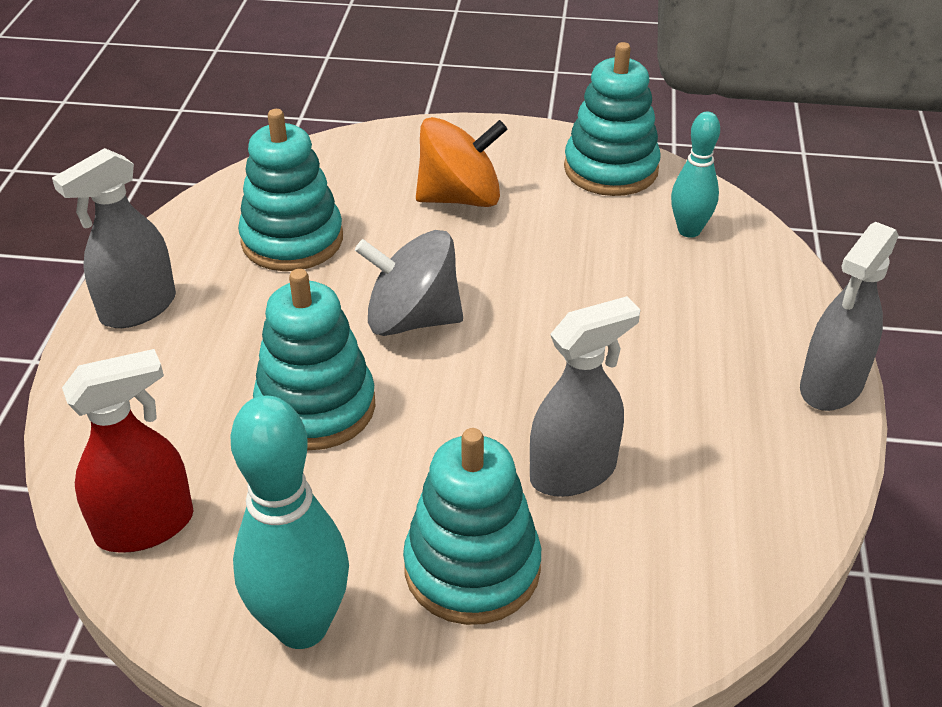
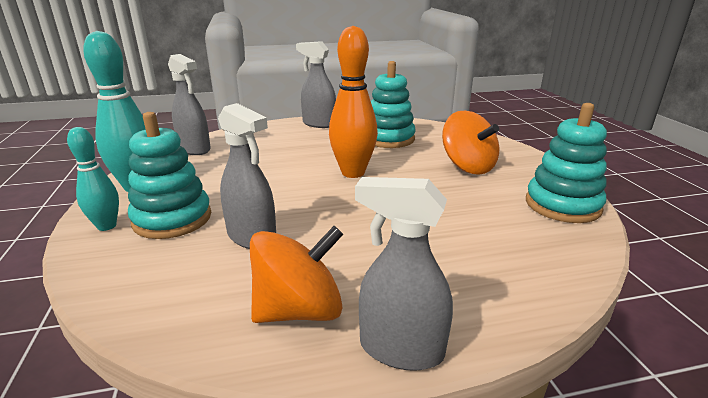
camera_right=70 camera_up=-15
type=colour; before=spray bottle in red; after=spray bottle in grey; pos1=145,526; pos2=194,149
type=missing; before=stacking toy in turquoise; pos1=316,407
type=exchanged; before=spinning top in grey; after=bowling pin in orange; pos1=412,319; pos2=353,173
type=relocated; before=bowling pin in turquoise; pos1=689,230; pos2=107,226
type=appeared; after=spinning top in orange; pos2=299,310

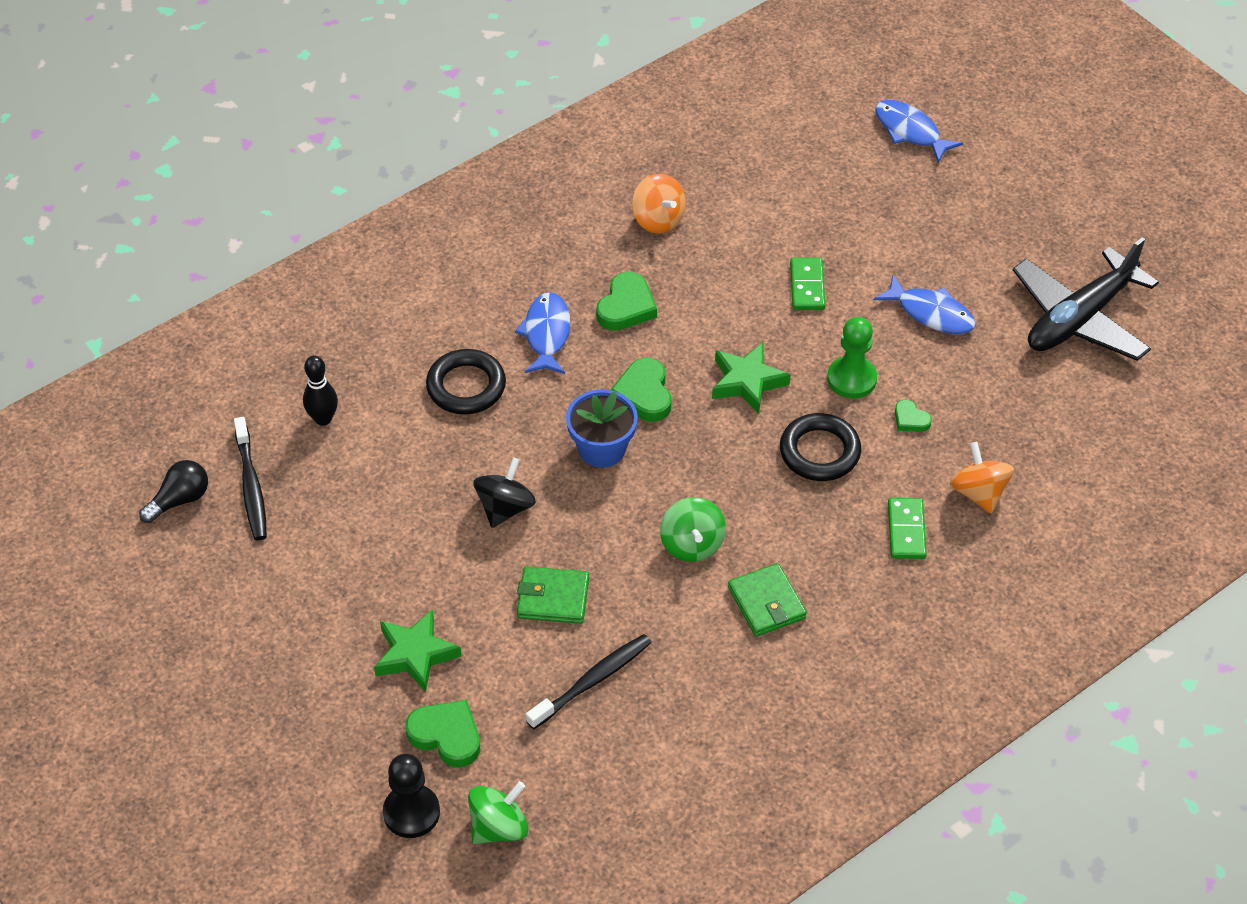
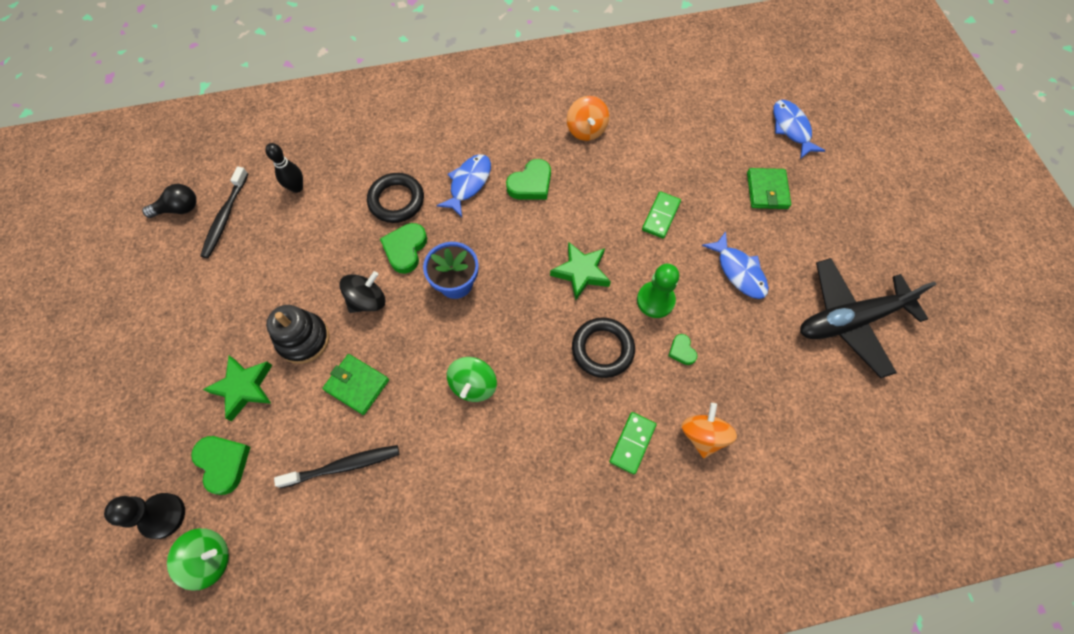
camera_right=25 camera_up=15
type=relocated; before=heart in green; pos1=644,394; pos2=405,249
type=relocated; before=wallet in green; pos1=766,603; pos2=767,190
type=appeared; after=stacking toy in black; pos2=303,339

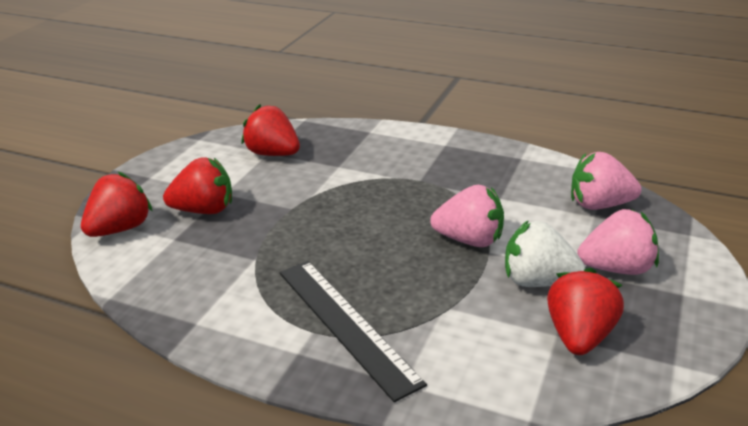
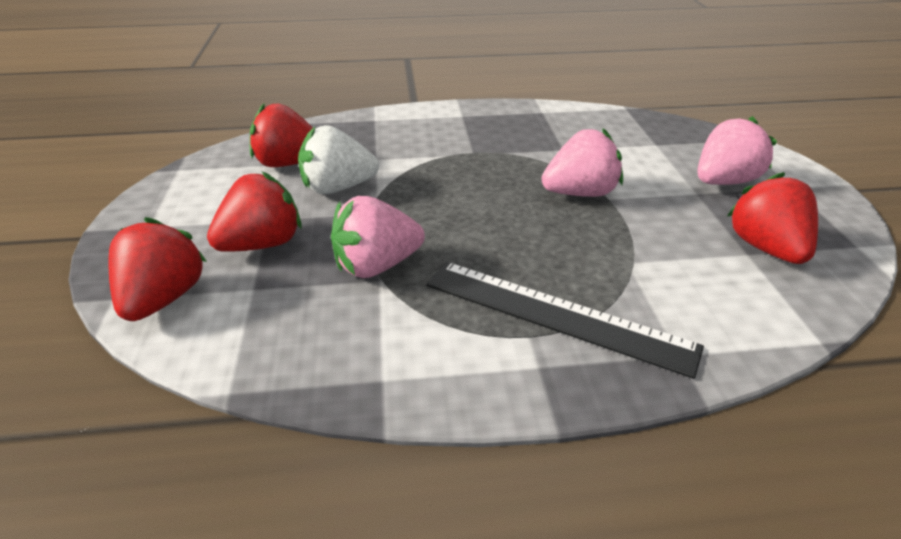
camera_right=-30 camera_up=5
type=relocated; before=strawberry in white; pos1=537,281; pos2=337,188
type=relocated; before=strawberry in pink; pos1=599,205; pos2=376,266

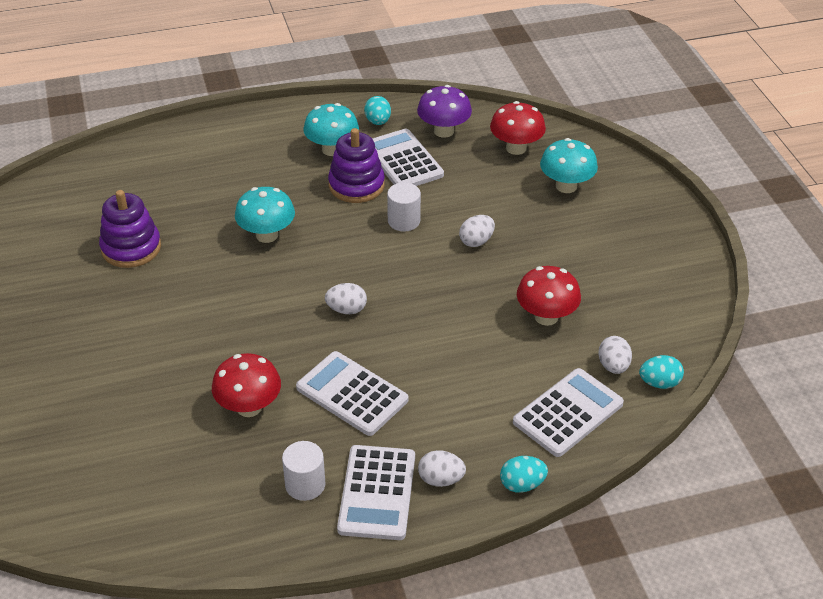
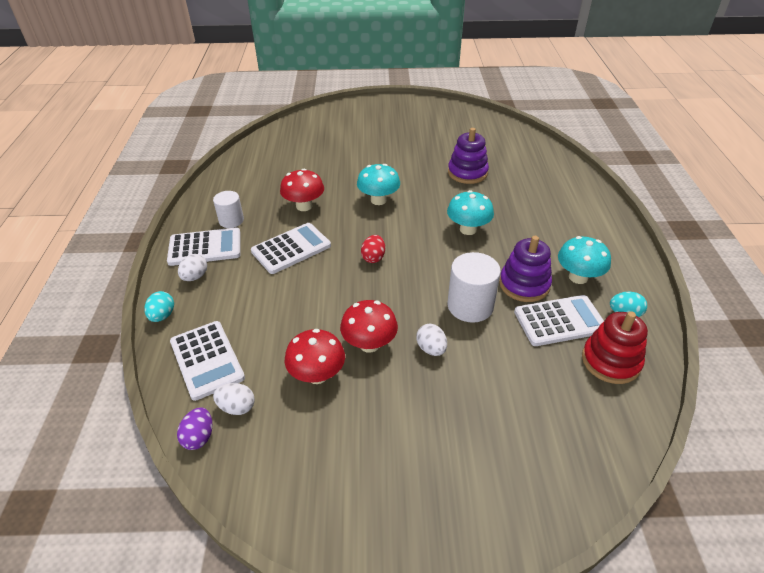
camera_right=105 camera_up=0
type=colour; before=egg in white; after=egg in red; pos1=346,309; pos2=373,257
type=spun; before=calculator in white; pos1=377,493; pos2=205,247; turn=150
type=size; before=cylinder in white; pos1=404,221; pos2=470,306; scale=1.57
type=exchanged; before=mushroom in purple; after=stacking toy in red; pos1=444,131; pos2=610,361
type=relocated; before=mushroom in red; pos1=516,148; pos2=369,344
type=relocated; before=mushroom in turquoise; pos1=566,186; pos2=378,200
type=colour; before=egg in turquoise; after=egg in purple; pos1=659,383; pos2=199,437

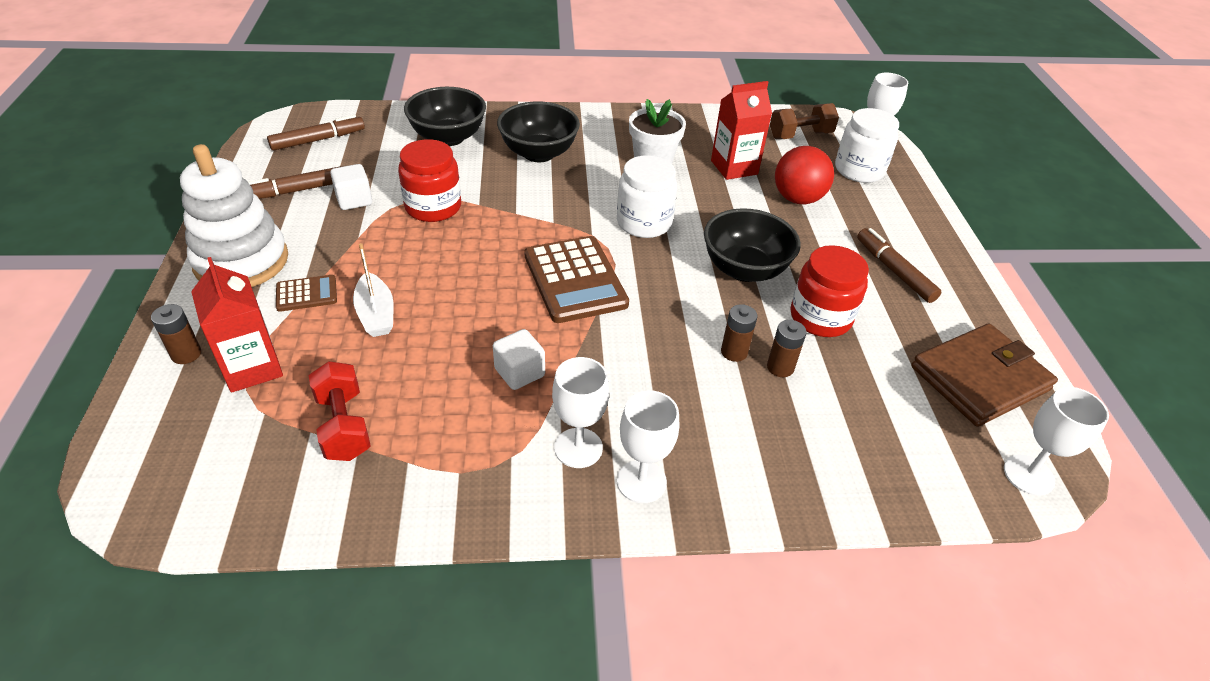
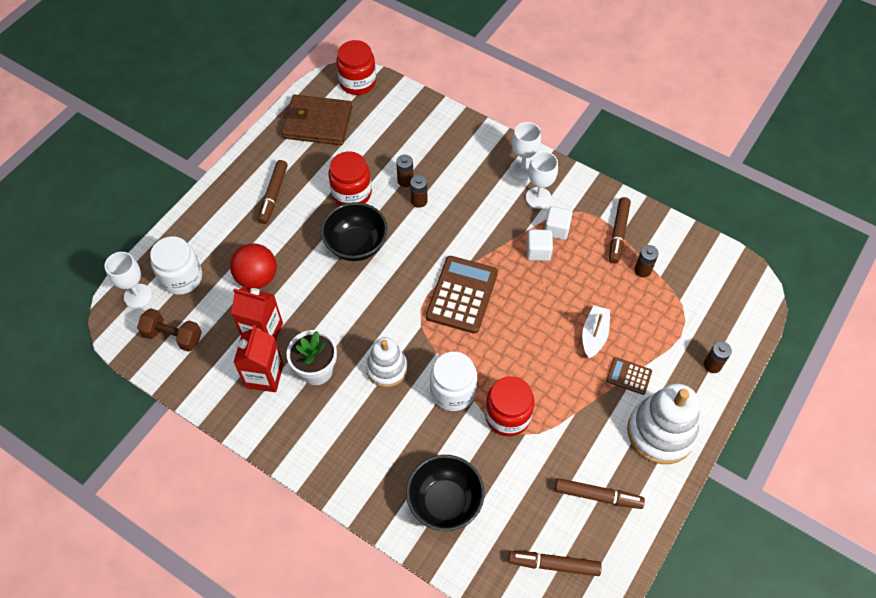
camera_right=-140 camera_up=15
type=relocated; before=carton in red; pos1=252,368; pos2=264,376
type=exchanged; before=dumbbell in red; after=battery in brown; pos1=343,426; pos2=642,270
type=relocated; before=cube in white; pos1=354,200; pos2=556,229
type=missing; before=bowl in black; pos1=539,153
type=relocated; before=jar in white; pos1=644,222; pos2=453,391
type=exchanged; before=goblet in white; after=jar in red; pos1=1028,475; pos2=357,82
type=appeared; after=stacking toy in white; pos2=387,369
type=appeared; after=marker in brown; pos2=618,233

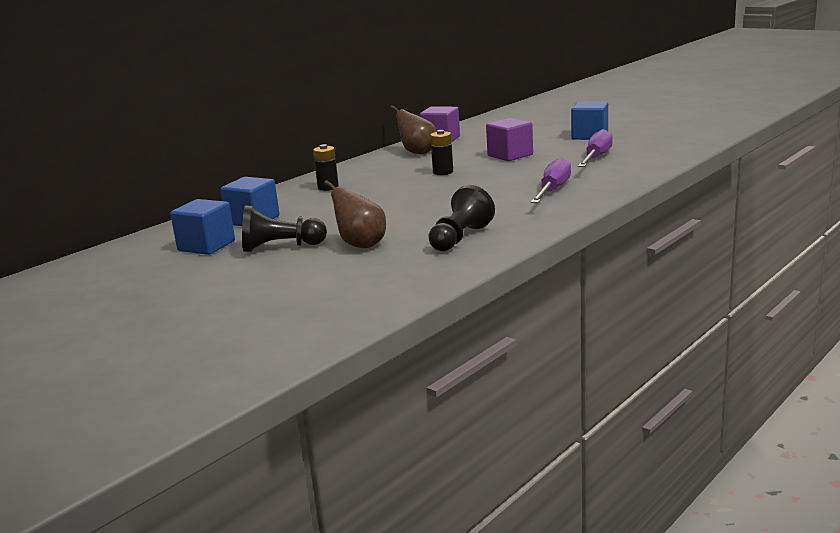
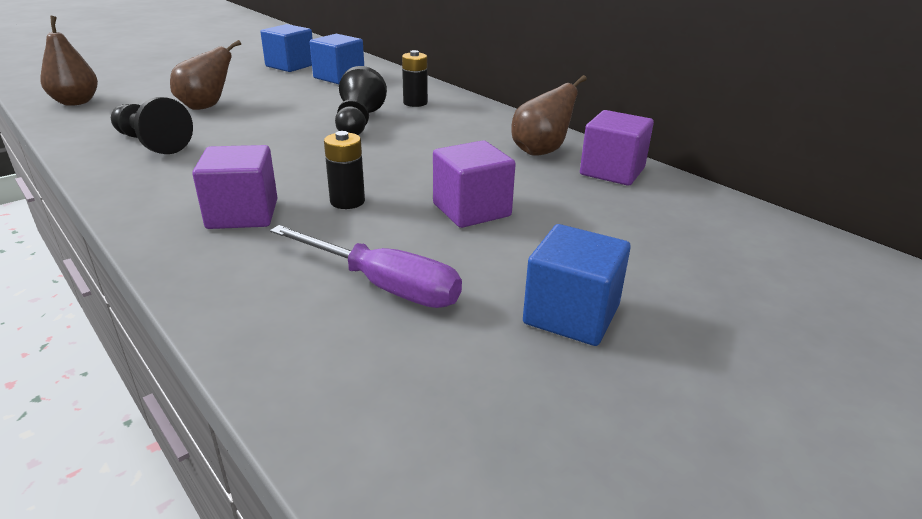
camera_right=95 camera_up=10
type=relocated; before=pawn in black; pos1=280,247; pos2=358,123
type=relocated; before=battery in black; pos1=443,172; pos2=347,201
type=exchanged; before=screwdriver in purple; after=cube in purple; pos1=553,190; pos2=243,214
type=appeared; after=pear in brown; pos2=76,102

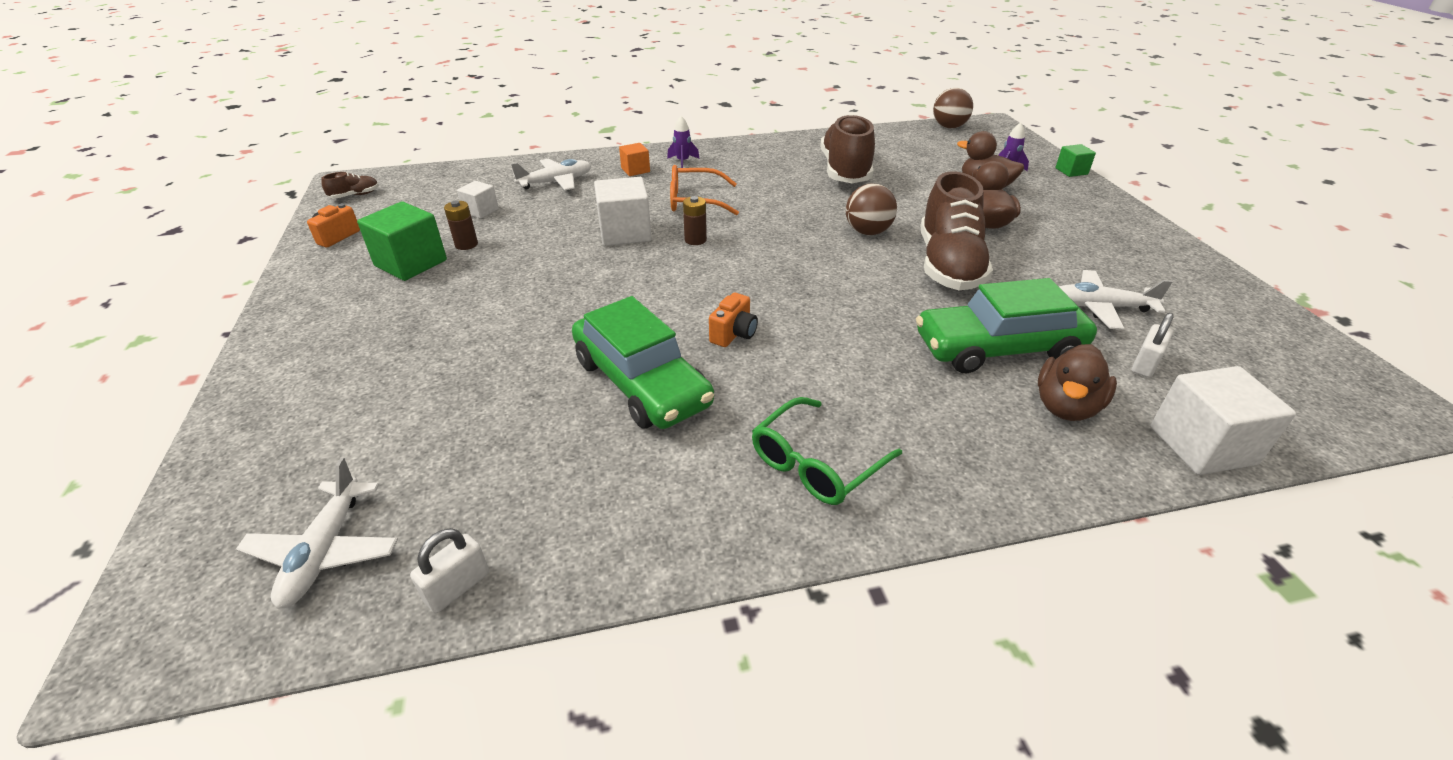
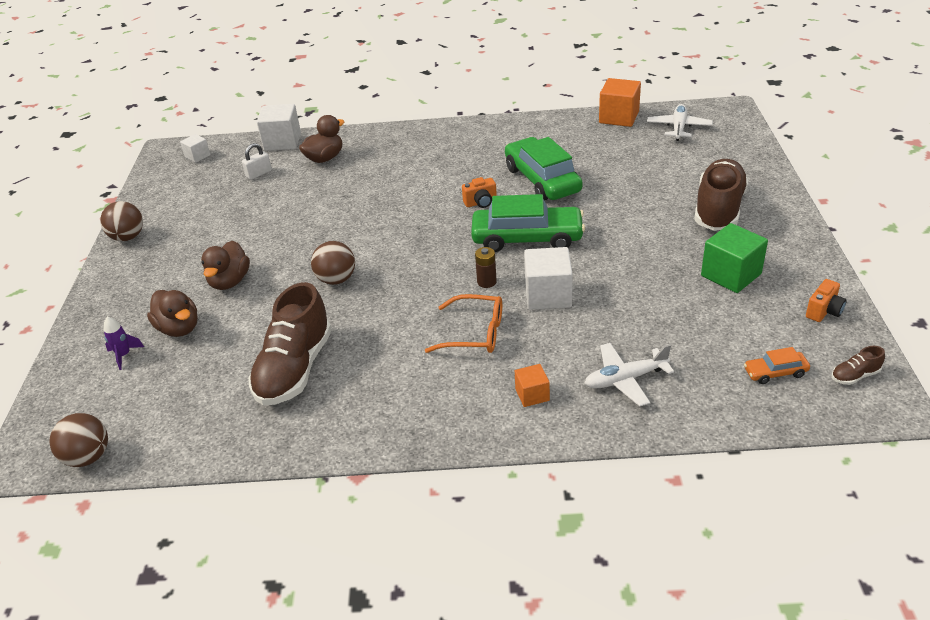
camera_right=-165 camera_up=0
type=exchanged; before=padlock in white; after=cube in orange; pos1=457,587; pos2=619,117
type=missing; before=battery in brown; pos1=466,244
type=relocated; before=cube in white; pos1=481,211; pos2=197,156
type=missing; before=rocket in purple; pos1=683,162
type=spun; before=camera in orange; pos1=734,334; pos2=481,203; turn=-150
type=missing; before=glasses in green; pos1=817,463
type=relocated; before=car in green; pos1=998,348; pos2=527,238
type=relocated; before=shoe in brown; pos1=948,265; pos2=718,209
type=missing; before=cube in green; pos1=1071,171
type=missing; before=plane in white; pos1=1100,307
type=appeared; after=ball in brown; pos2=128,237
type=appeared; after=car in orange; pos2=775,372

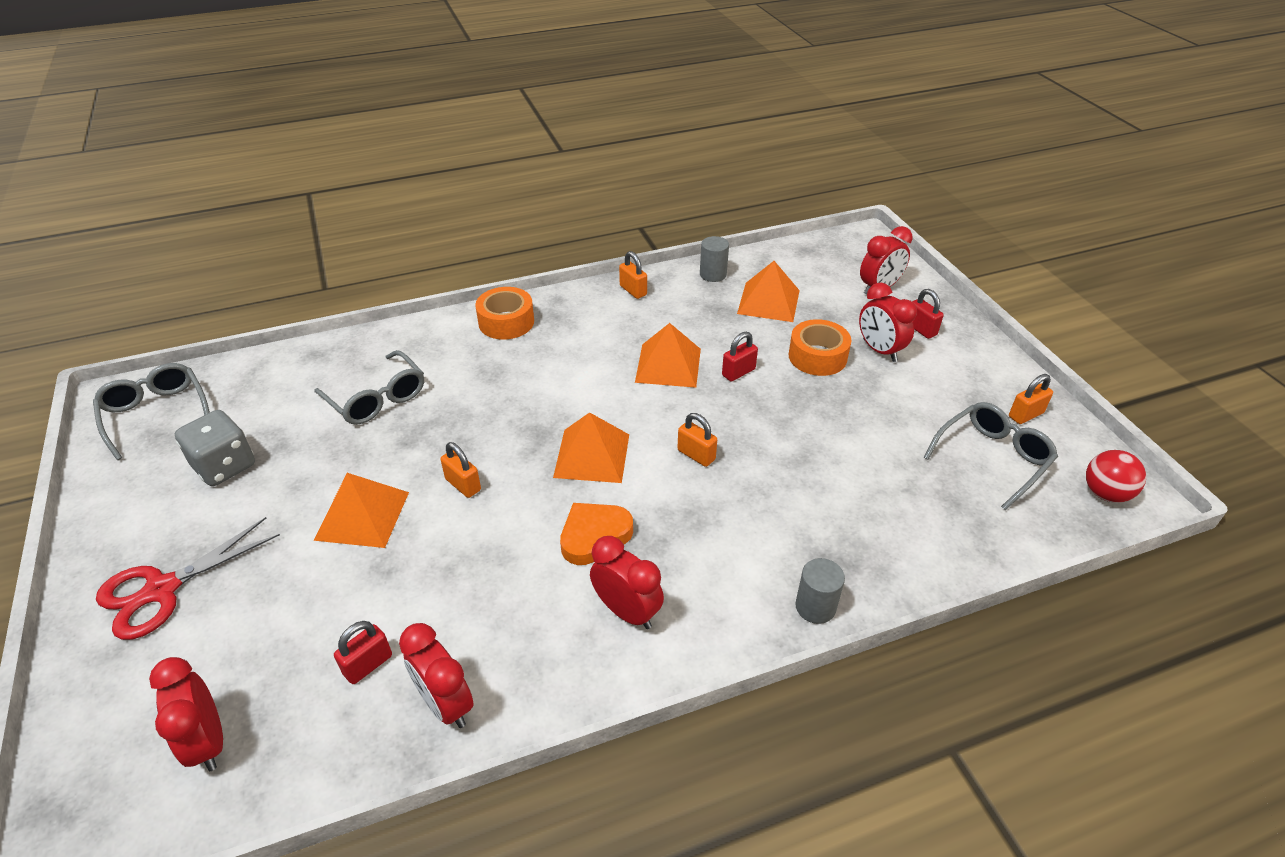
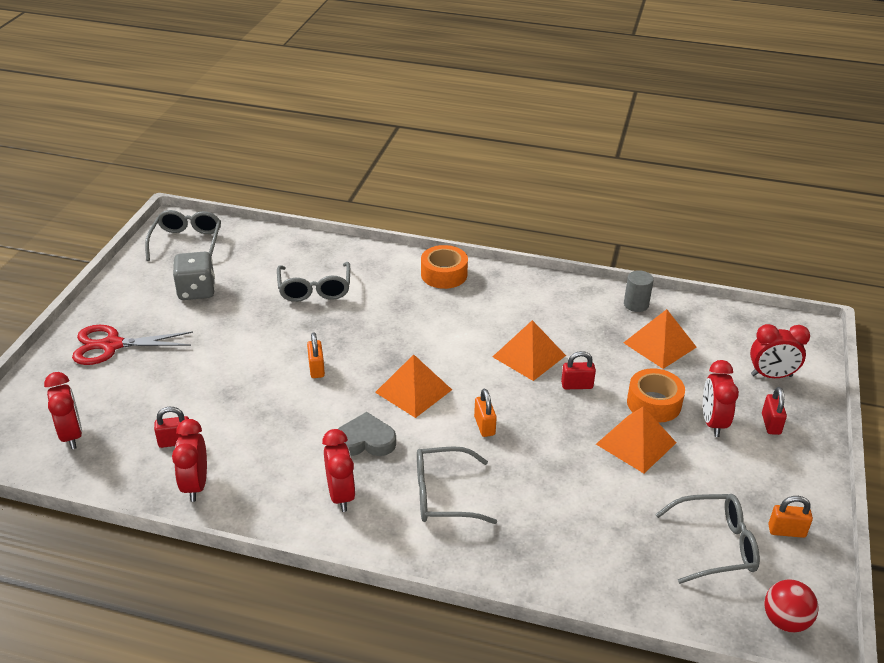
camera_right=35 camera_up=-5
type=spun; before=clock in red; pos1=208,741; pos2=71,435; turn=150
type=relocated; before=pyramid in orange; pos1=362,515; pos2=636,443
type=colour; before=heart in orange; after=heart in grey; pos1=594,535; pos2=365,441
type=missing; before=padlock in orange; pos1=633,290
type=missing; before=cylinder in grey; pos1=815,607
type=appeared; after=glasses in grey; pos2=443,495

